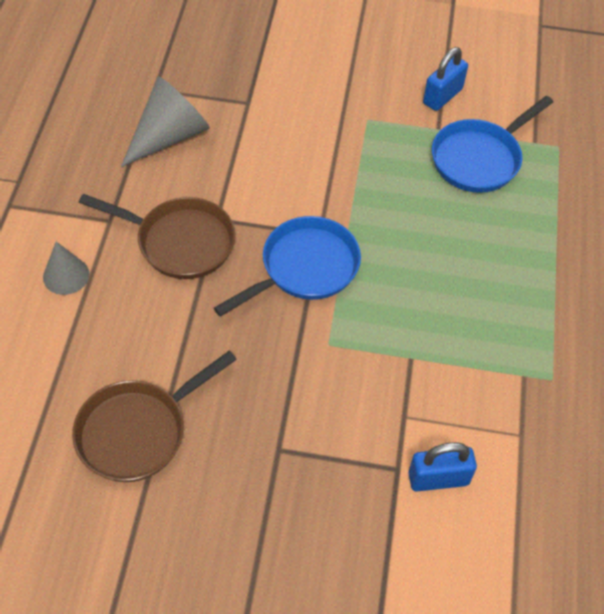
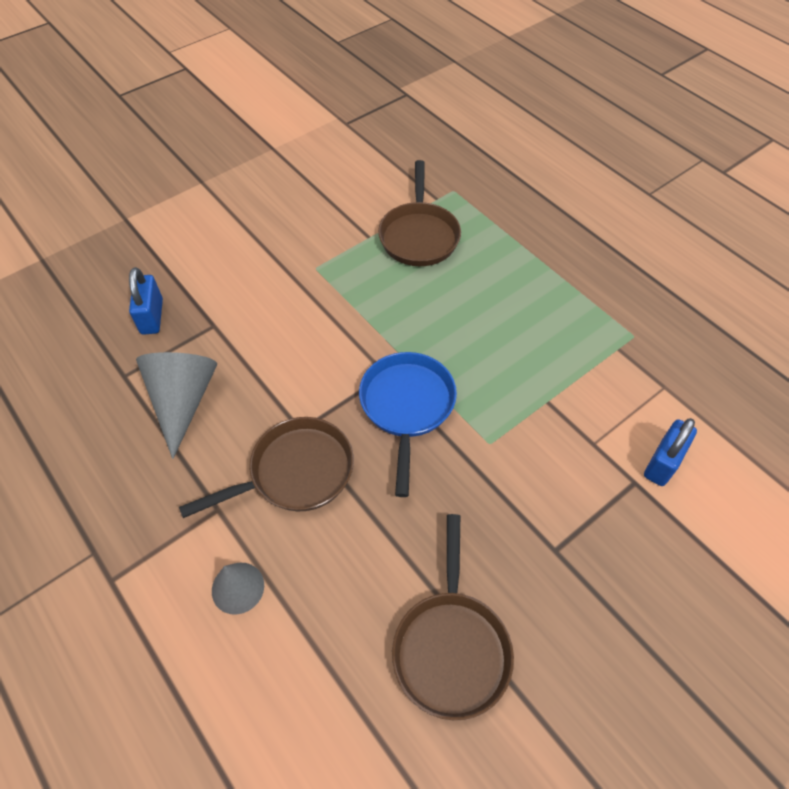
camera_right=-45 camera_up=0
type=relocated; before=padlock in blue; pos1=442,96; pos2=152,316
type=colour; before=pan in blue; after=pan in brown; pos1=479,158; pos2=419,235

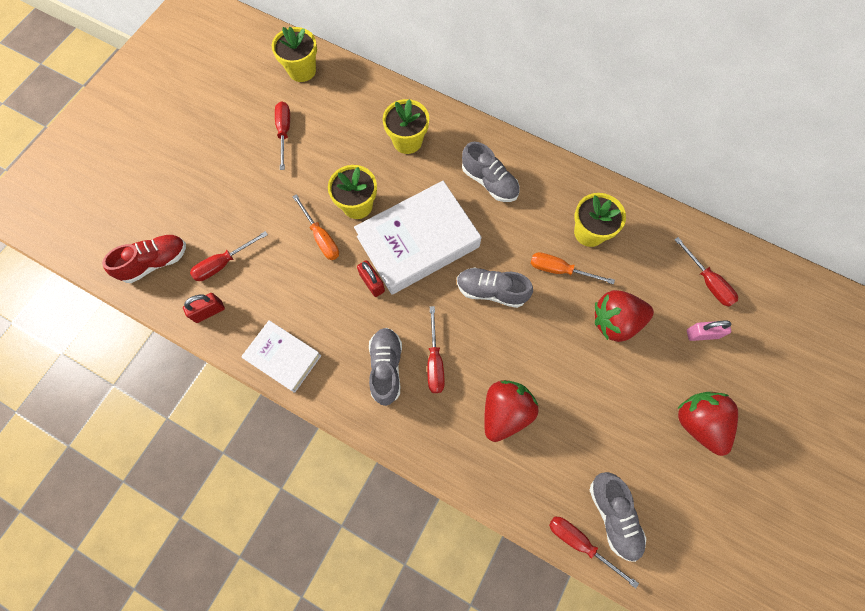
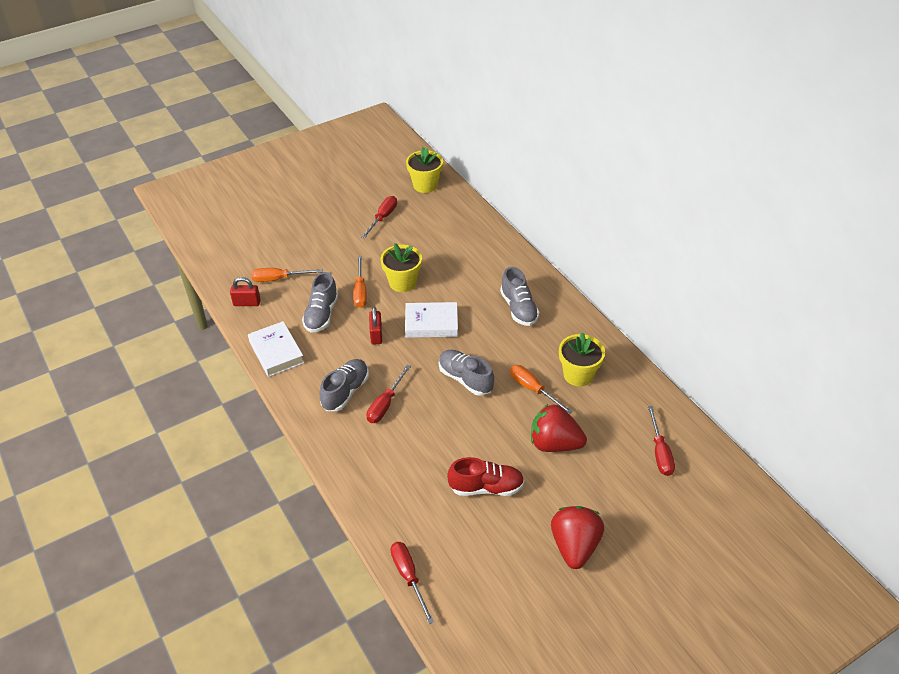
camera_right=30 camera_up=-25
type=relocated; before=shoe in red; pos1=155,262; pos2=486,487
type=colour; before=screwdriver in red; after=screwdriver in orange; pos1=223,263; pos2=279,279
type=size; before=book in white; pos1=418,241; pos2=431,323; scale=0.57
type=missing; before=flower pot in yellow; pos1=407,141
type=missing; before=strawberry in red; pos1=505,412
type=relocated; before=shoe in grey; pos1=613,515; pos2=321,314
type=missing; before=padlock in pink; pos1=702,334

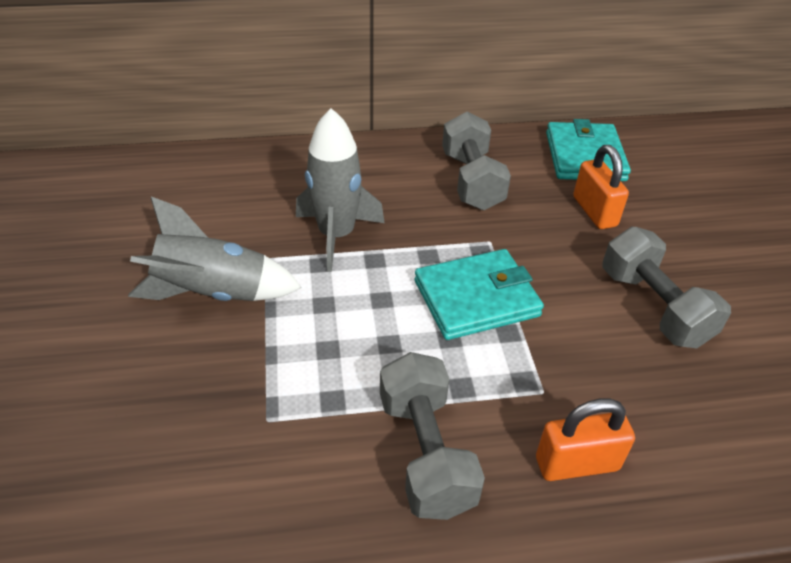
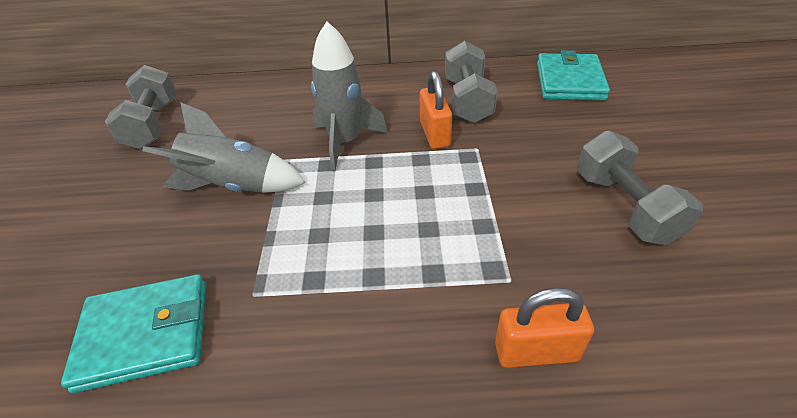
camera_right=10 camera_up=0
type=relocated; before=dumbbell in grey; pos1=426,453; pos2=153,124
type=relocated; before=wallet in turquoise; pos1=476,298; pos2=145,334
type=relocated; before=padlock in orange; pos1=594,211; pos2=435,134

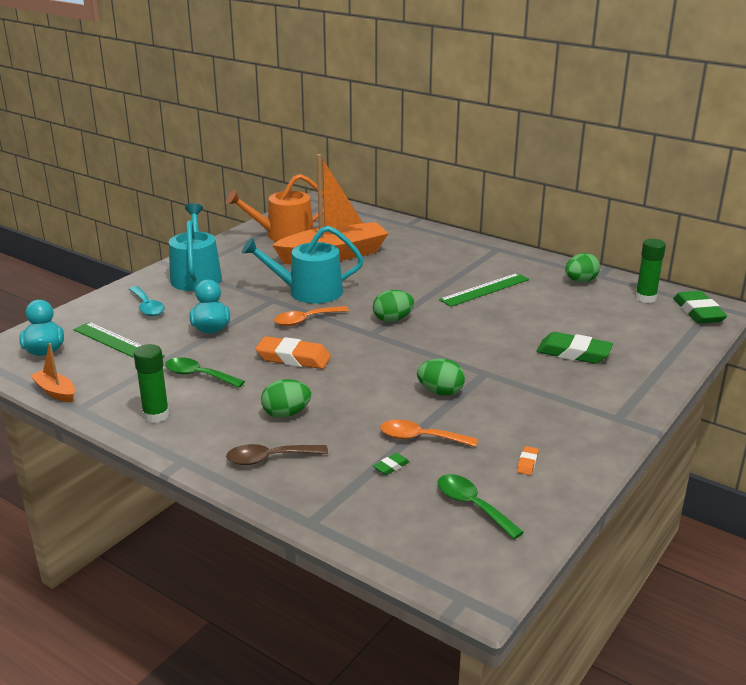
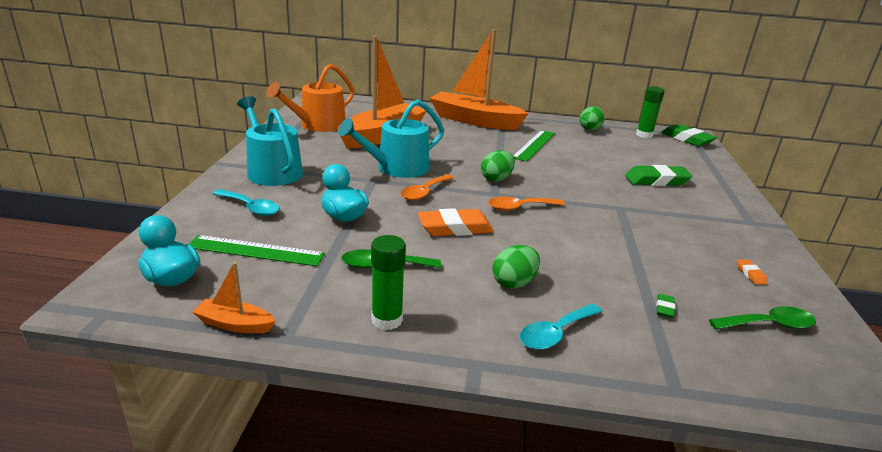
camera_right=-30 camera_up=0
type=colour; before=spoon in brown; after=spoon in turquoise; pos1=269,458; pos2=555,334
type=relocated; before=spoon in orange; pos1=420,438; pos2=520,207
type=missing; before=egg in green; pos1=440,392
type=spun; before=spoon in green; pos1=472,505; pos2=769,325; turn=150
type=appeared; after=boat in orange; pos2=474,121

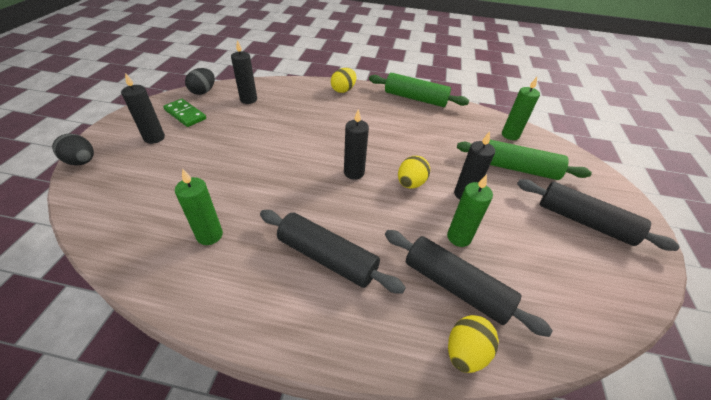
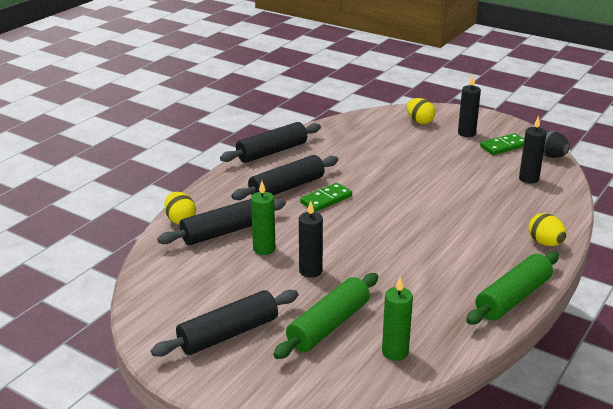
camera_right=115 camera_up=-15
type=missing; before=egg in black; pos1=82,162
type=missing; before=candle in green; pos1=209,235
type=missing; before=candle in black; pos1=354,173
type=relocated; before=egg in yellow; pos1=411,183; pos2=419,121
type=appeared; after=rolling pin in black; pos2=272,152
type=appeared; after=domino in green; pos2=326,199

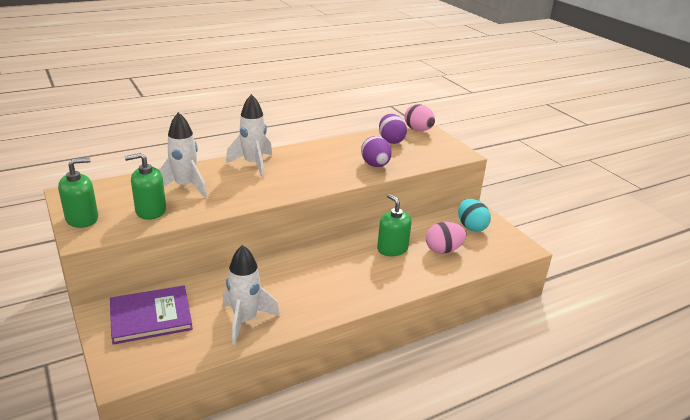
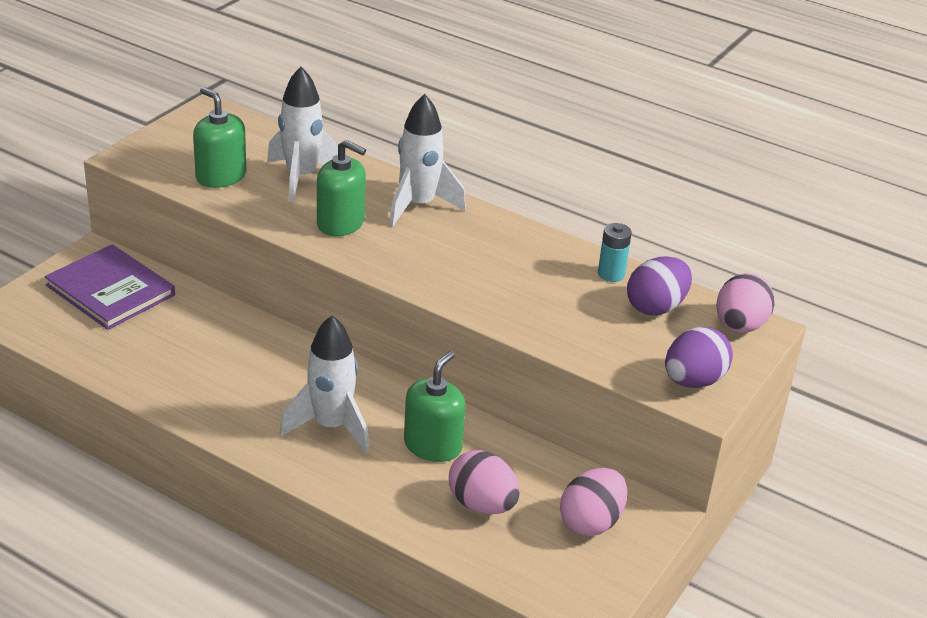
camera_right=60 camera_up=5
type=relocated; before=soap dispenser in green; pos1=82,218; pos2=341,223
type=relocated; before=rocket in white; pos1=245,320; pos2=331,426
type=relocated; before=egg in purple; pos1=375,165; pos2=693,381
type=colour; before=egg in turquoise; after=egg in pink; pos1=471,227; pos2=591,522
type=appeared; after=battery in turquoise; pos2=611,274

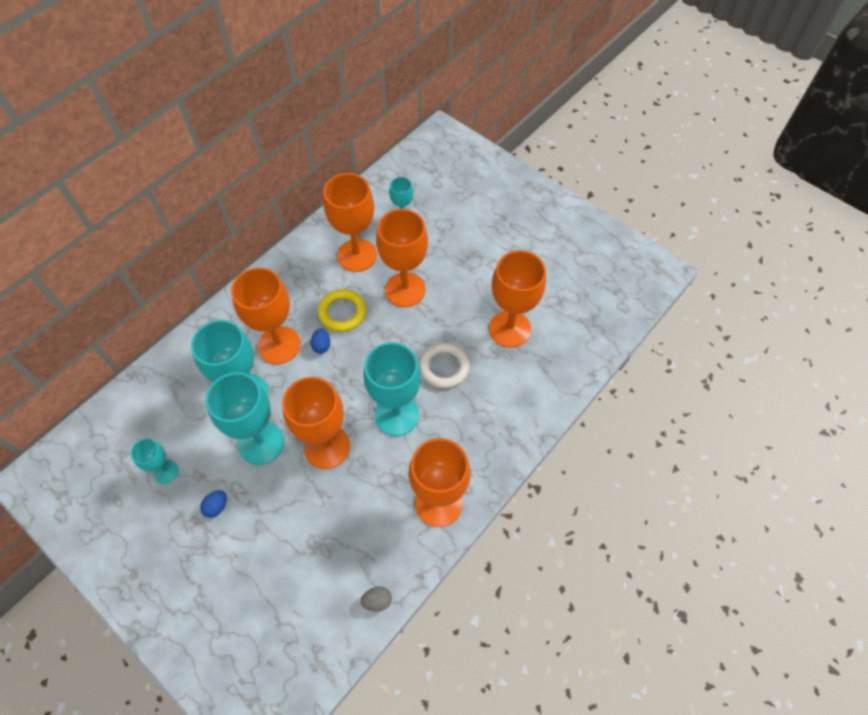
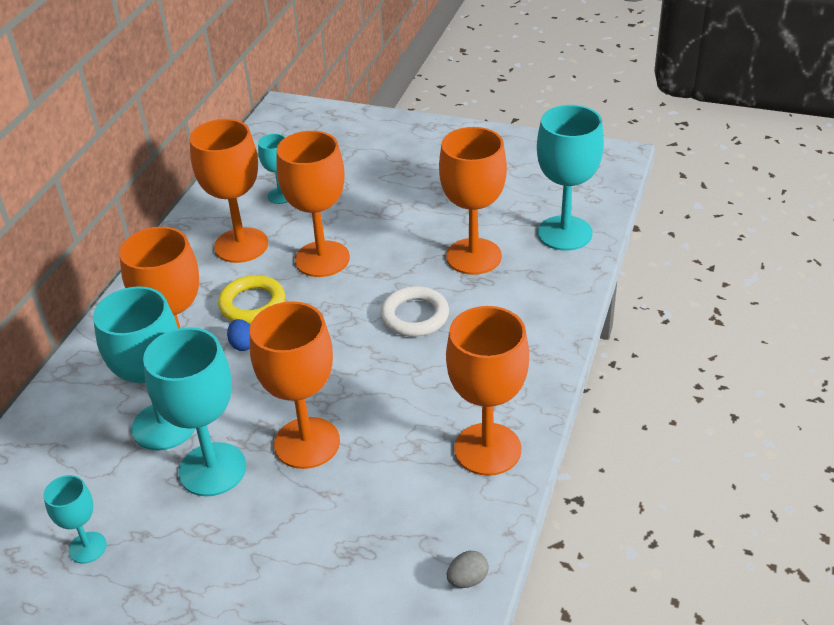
camera_right=-20 camera_up=-20
type=missing; before=egg in blue; pos1=216,507
type=relocated; before=goblet in turquoise; pos1=396,415; pos2=564,233

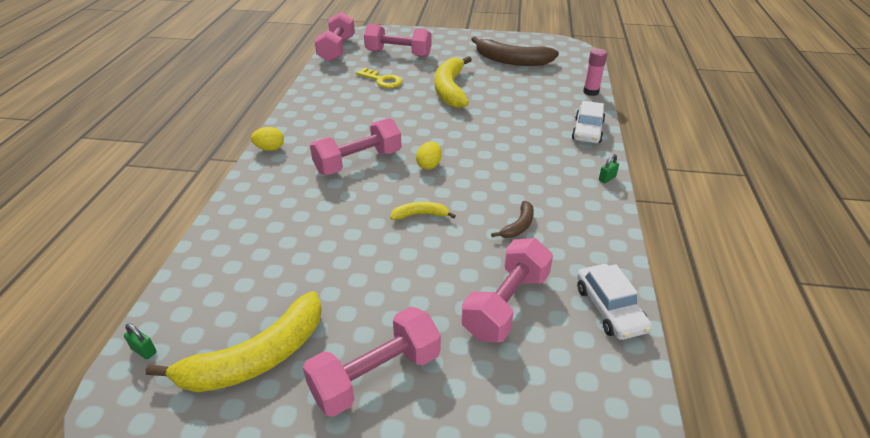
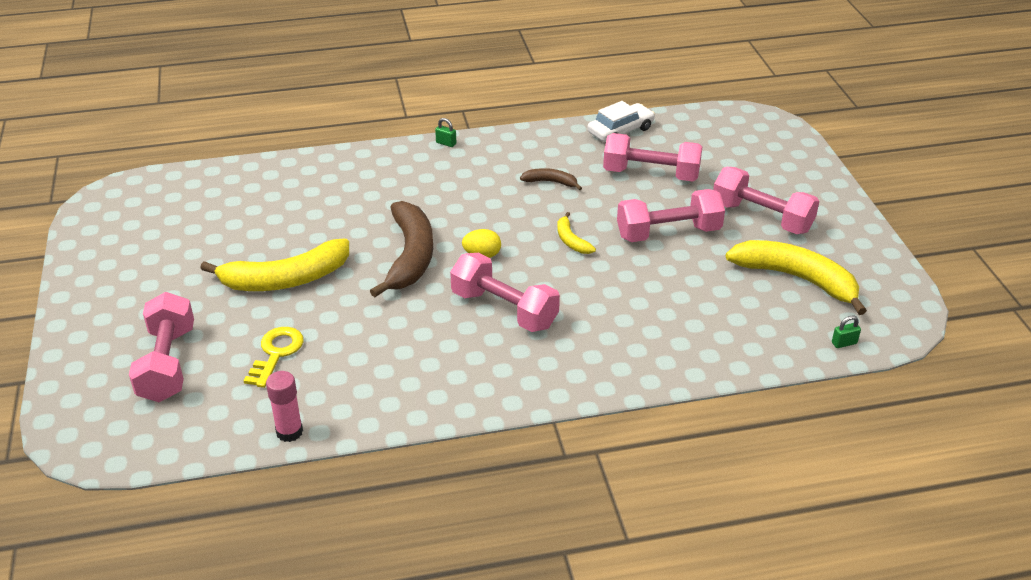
camera_right=-110 camera_up=0
type=spun; before=padlock in green; pos1=144,350; pos2=844,343; turn=60
type=missing; before=egg in yellow; pos1=270,149
type=relocated; before=dumbbell in pink; pos1=337,49; pos2=668,233
type=relocated; before=banana in brown; pos1=512,61; pos2=410,256
type=missing; before=car in white; pos1=587,131
type=relocated; before=glue stick in pink; pos1=591,92; pos2=289,432

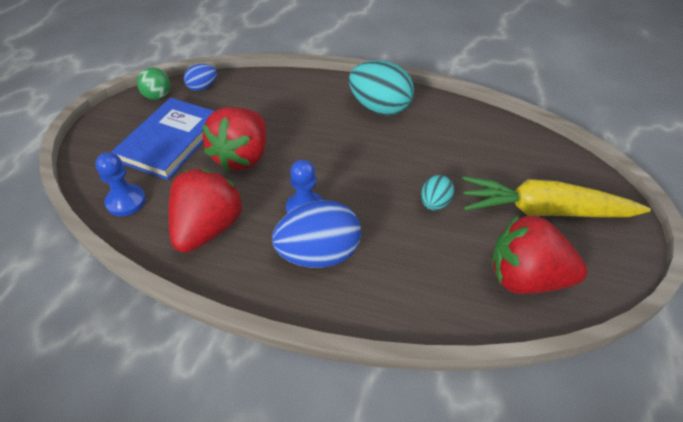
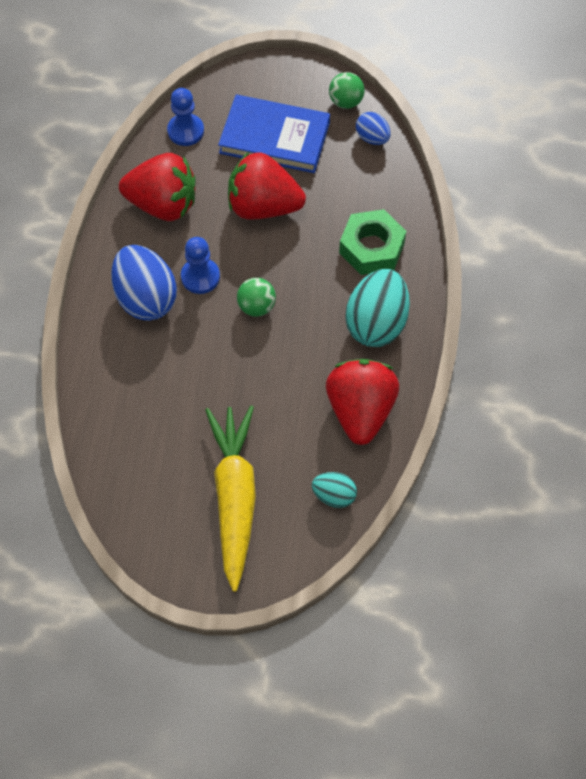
camera_right=80 camera_up=15
type=relocated; before=egg in turquoise; pos1=434,203; pos2=334,495
type=relocated; before=strawberry in red; pos1=526,278; pos2=360,410
type=appeared; after=ball in green; pos2=256,306
type=appeared; after=nut in green; pos2=371,248

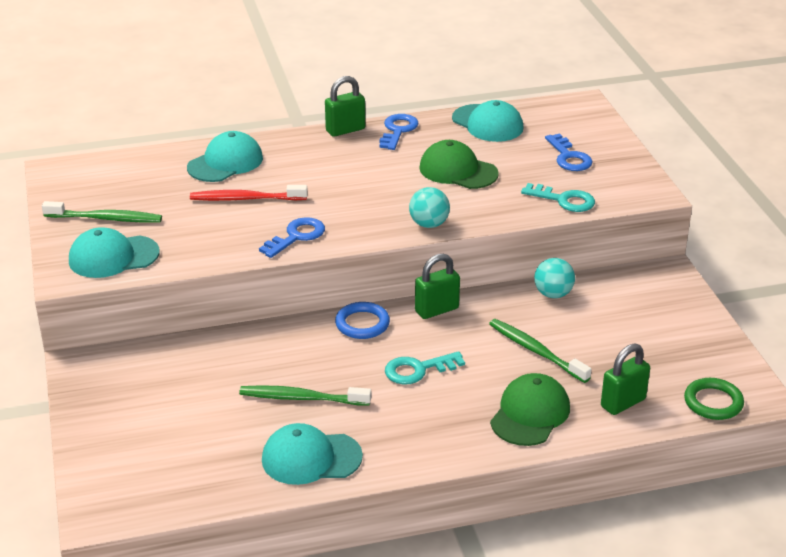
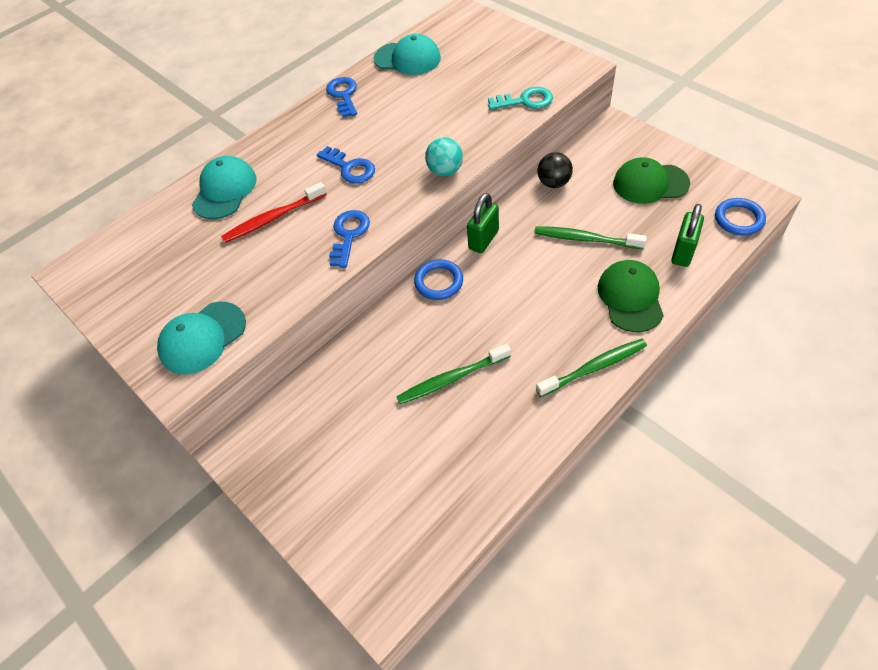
camera_right=-25 camera_up=20
type=relocated; before=toothbrush in green; pos1=106,219; pos2=594,367
type=missing; before=cap in turquoise; pos1=311,458
type=missing; before=padlock in green; pos1=345,130
type=missing; before=key in turquoise; pos1=418,370
type=relocated; before=cap in green; pos1=458,171; pos2=650,183
type=colour; before=ball in turquoise; after=ball in black; pos1=553,294; pos2=553,183
type=relocated; before=key in blue; pos1=569,157; pos2=350,168
type=colour; before=ring in green; after=ring in blue; pos1=713,402; pos2=739,219

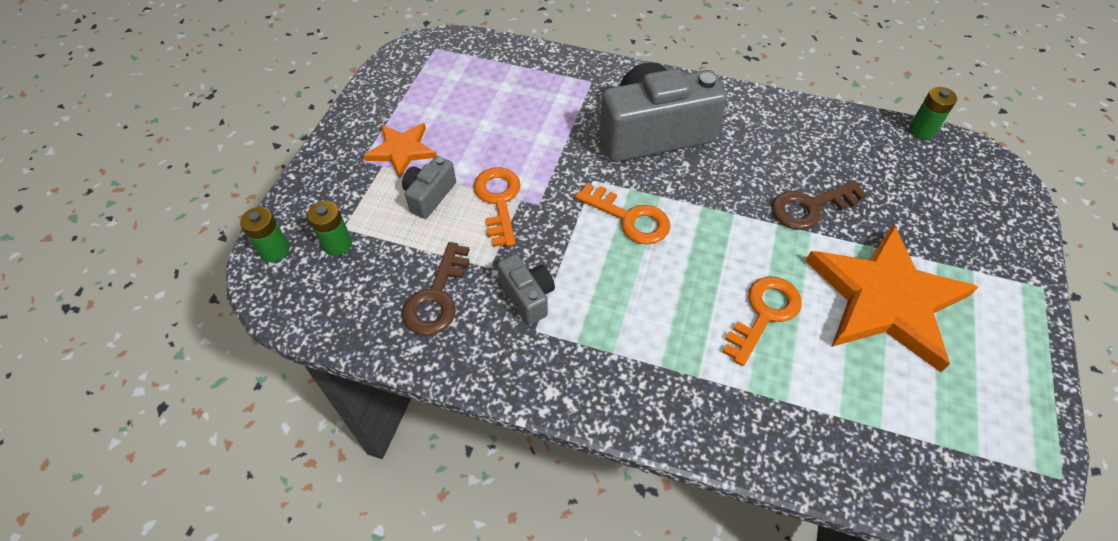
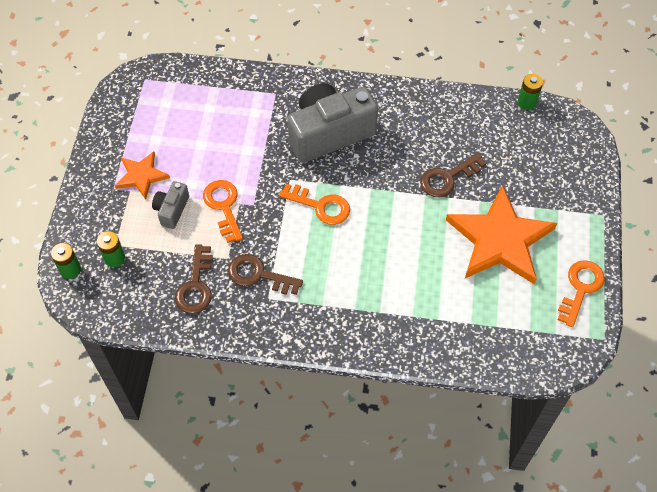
camera_right=-10 camera_up=5
type=exchanged; before=camera in grey; after=key in brown; pos1=528,296; pos2=258,275
type=relocated; before=key in orange; pos1=764,314; pos2=580,288

